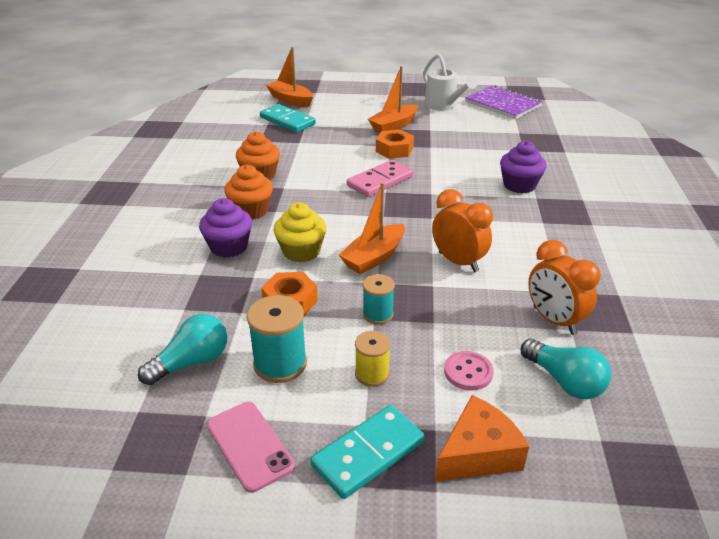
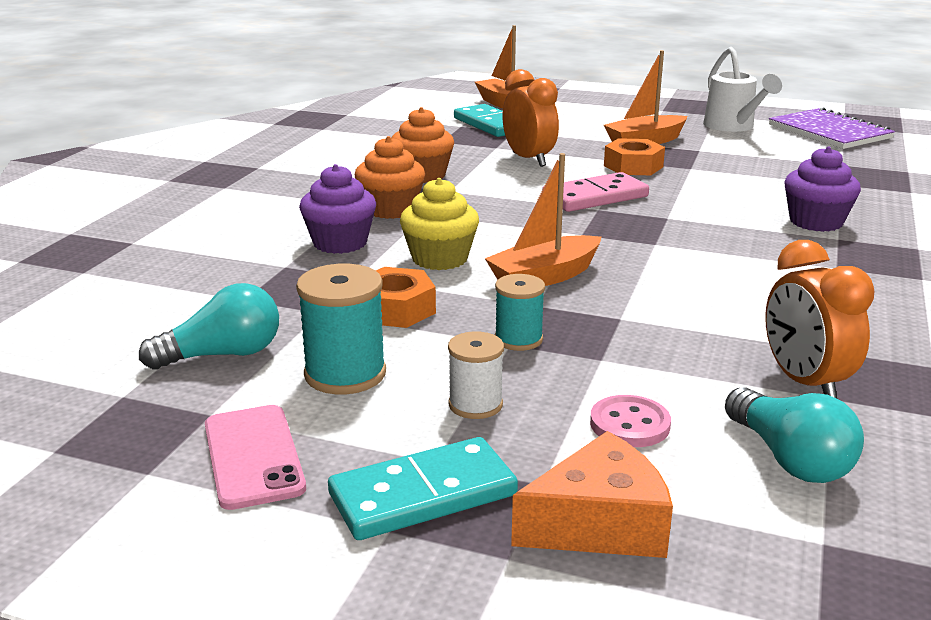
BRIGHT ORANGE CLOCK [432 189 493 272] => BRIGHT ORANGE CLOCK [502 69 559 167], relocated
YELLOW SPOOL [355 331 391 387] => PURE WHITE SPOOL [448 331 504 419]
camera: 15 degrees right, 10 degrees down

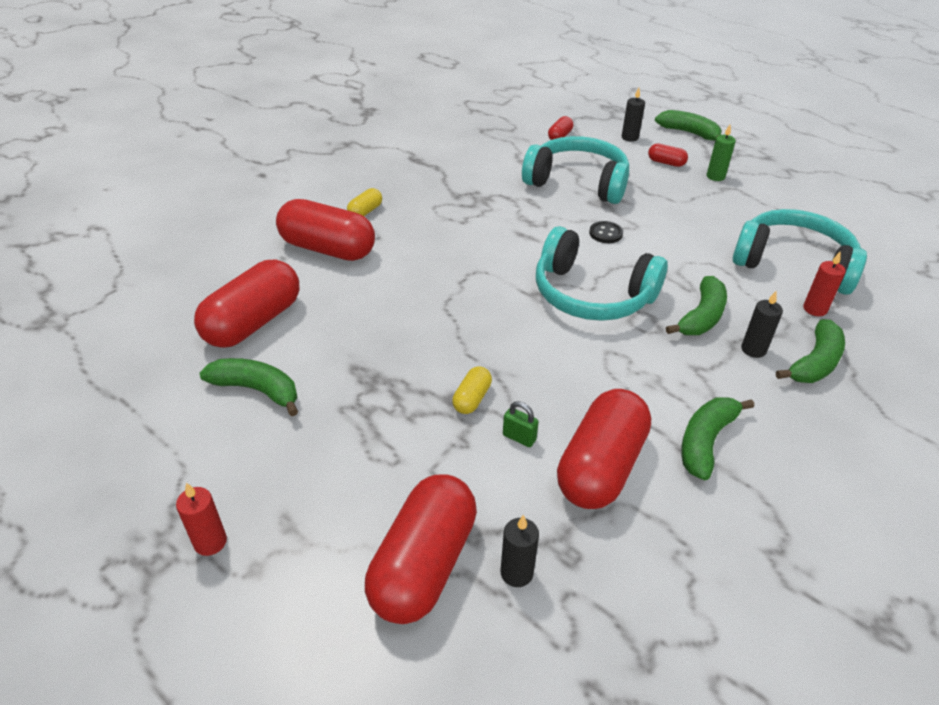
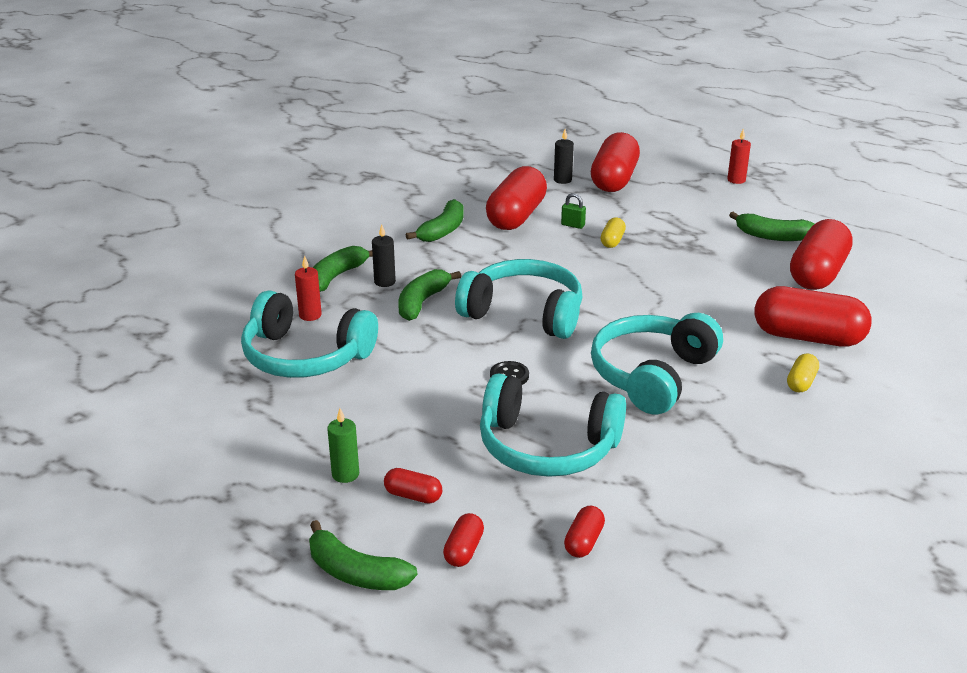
BLACK PILLAR CANDLE [622 88 645 142] => RED PILL [443 513 484 567]
nothing => TURQUOISE OVER-EAR HEADPHONES [591 313 723 414]
camera: 175 degrees right, 10 degrees down

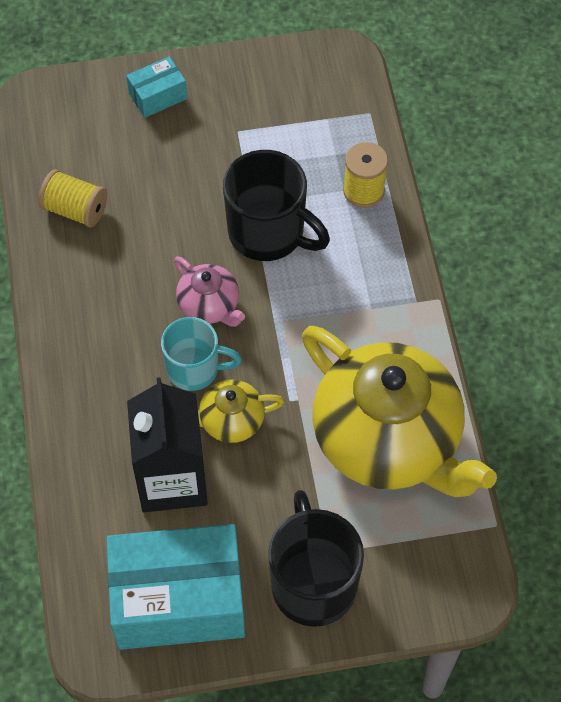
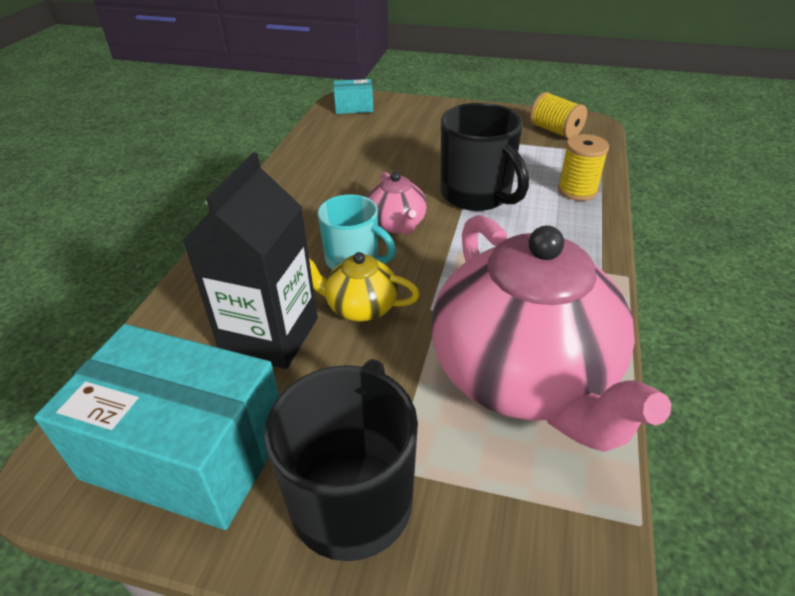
TURQUOISE BOX [126 56 187 118] => TURQUOISE BOX [333 79 373 114], relocated
YELLOW SPOOL [38 169 107 227] => YELLOW SPOOL [530 92 587 139], relocated
YELLOW TEAPOT [302 326 497 497] => ROSY TEAPOT [431 215 672 452]
camera: 25 degrees right, 20 degrees down

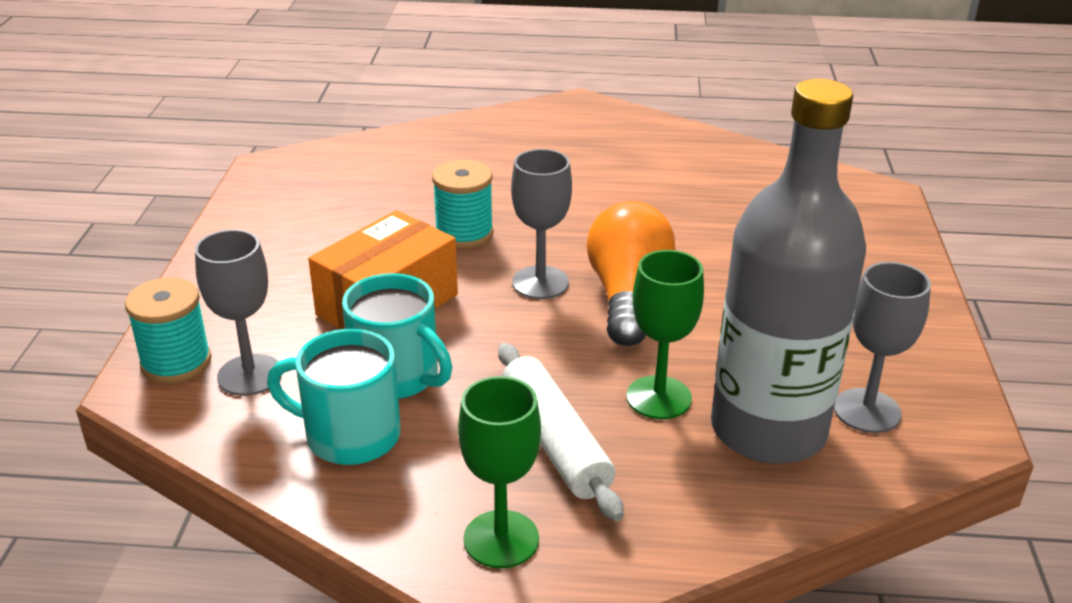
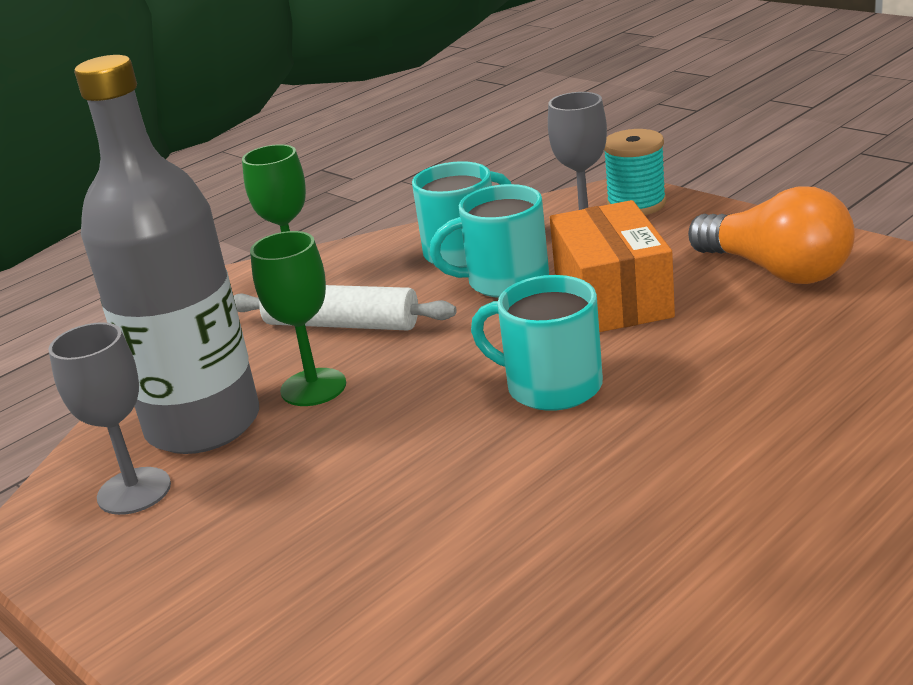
GREY WINE GLASS [511 149 572 299] => TURQUOISE TEA MUG [471 275 603 411]
TURQUOISE SPOOL [432 160 494 249] => nothing
BRIGHT ORANGE LIGHTBULB [587 201 675 346] => BRIGHT ORANGE LIGHTBULB [688 186 855 284], relocated
camera: 135 degrees right, 5 degrees down

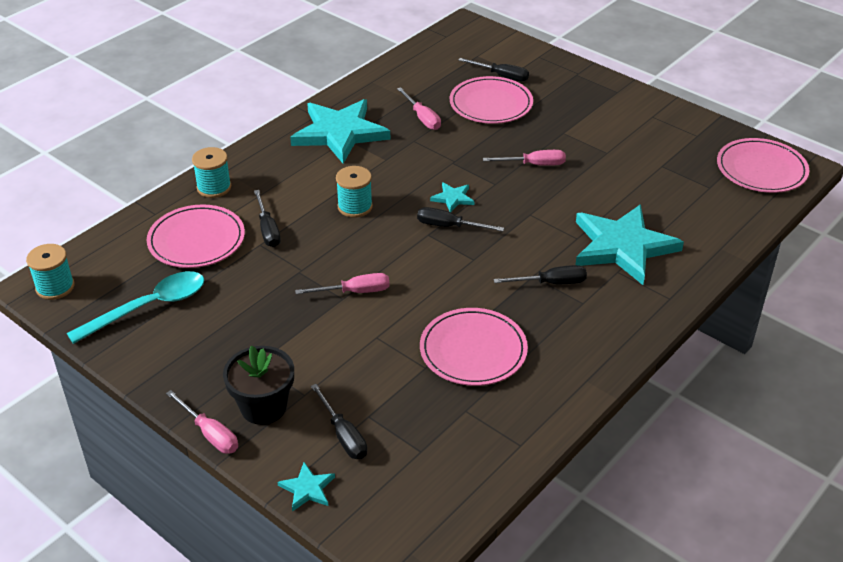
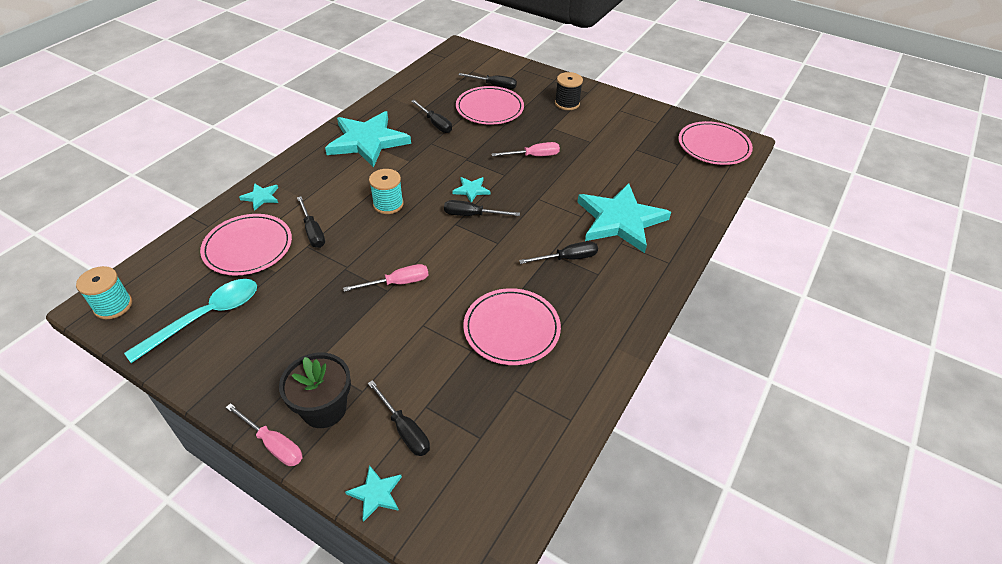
ROSY HAND SCREWDRIVER [397 87 441 130] => BLACK HAND SCREWDRIVER [411 100 452 133]
TURQUOISE SPOOL [192 147 231 198] => TURQUOISE STAR [239 183 278 211]
nothing => BLACK SPOOL [555 72 583 110]
camera: 10 degrees left, 5 degrees up

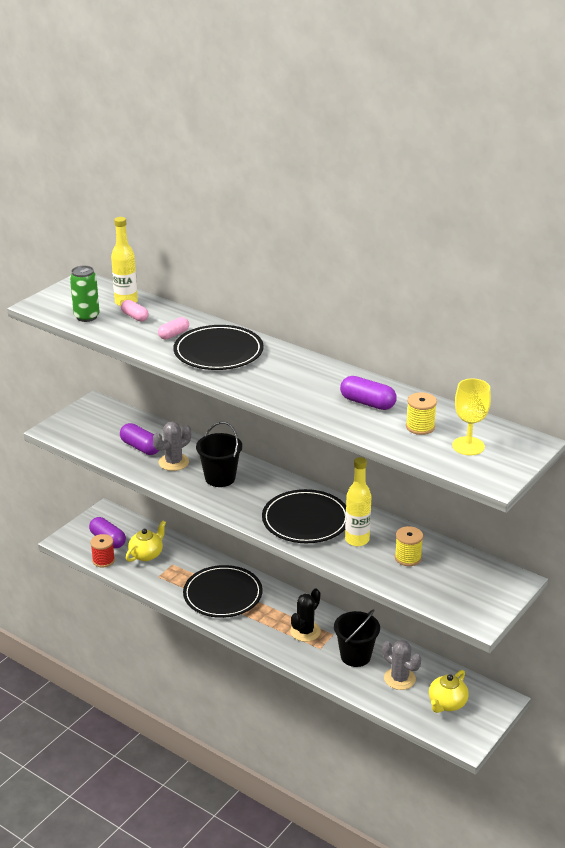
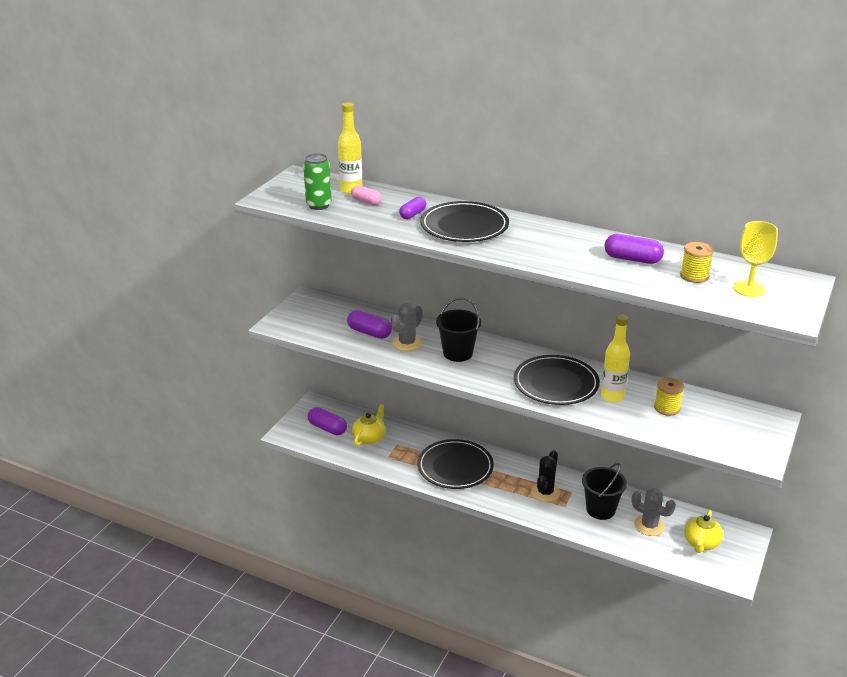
ROSY PILL [158 317 189 340] => VIOLET PILL [399 197 426 219]
RED SPOOL [90 534 115 567] => nothing
camera: 10 degrees left, 0 degrees up

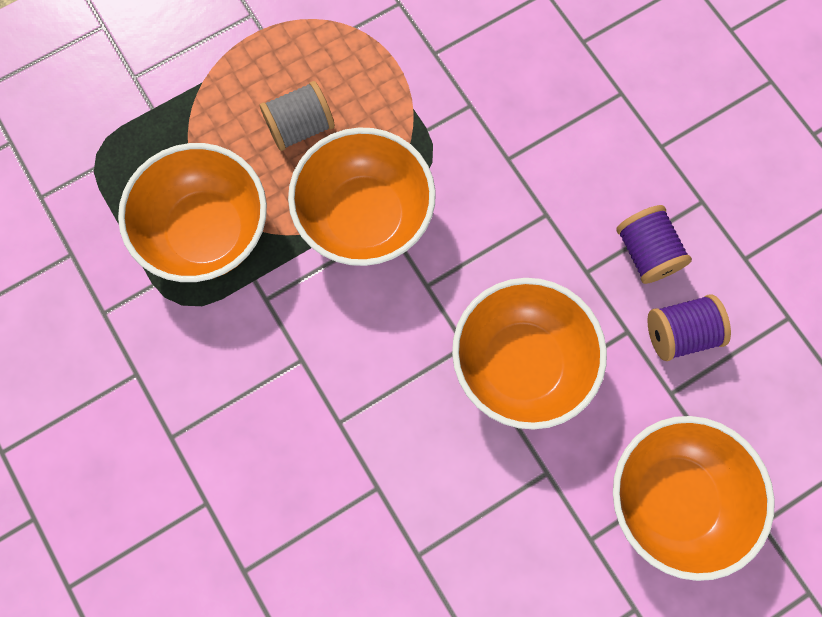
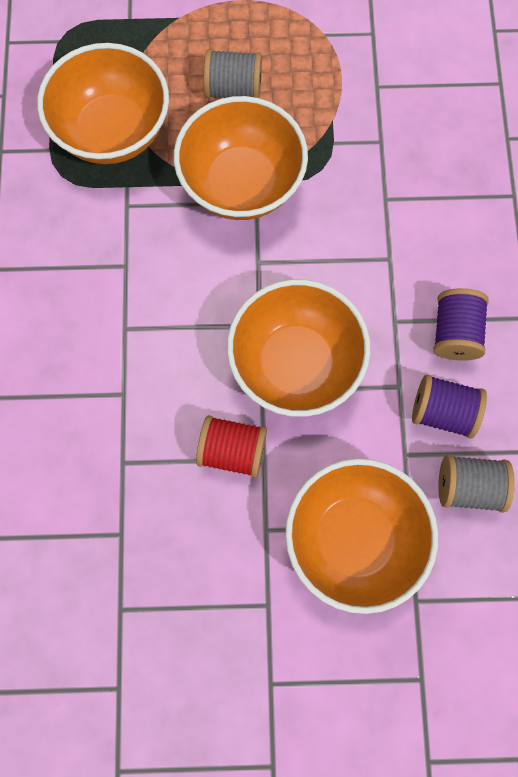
nothing => RED SPOOL [196 415 267 478]
nothing => GREY SPOOL [438 455 515 513]
camera: 30 degrees right, 0 degrees up

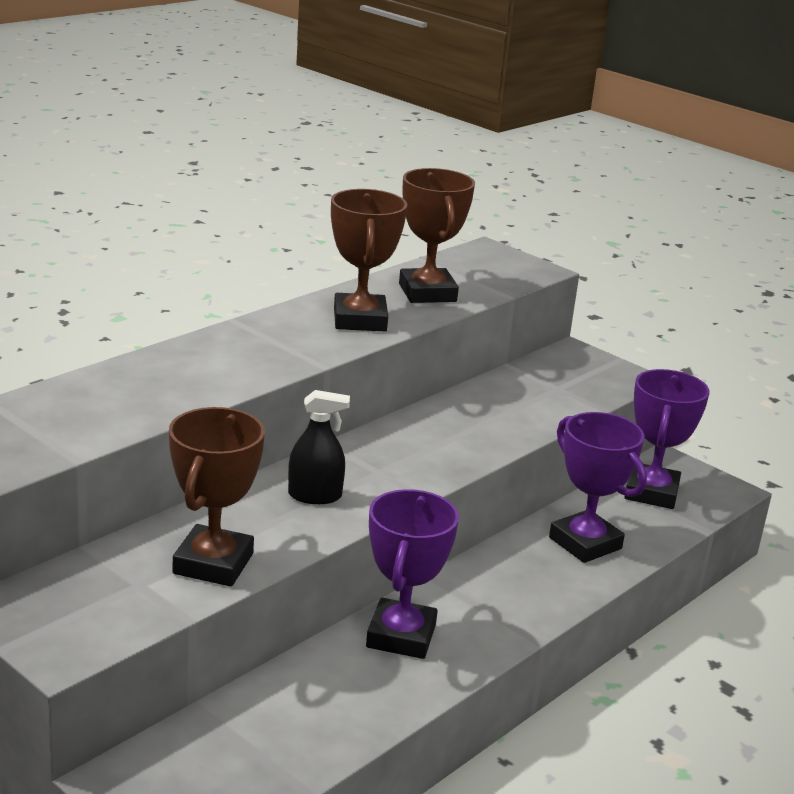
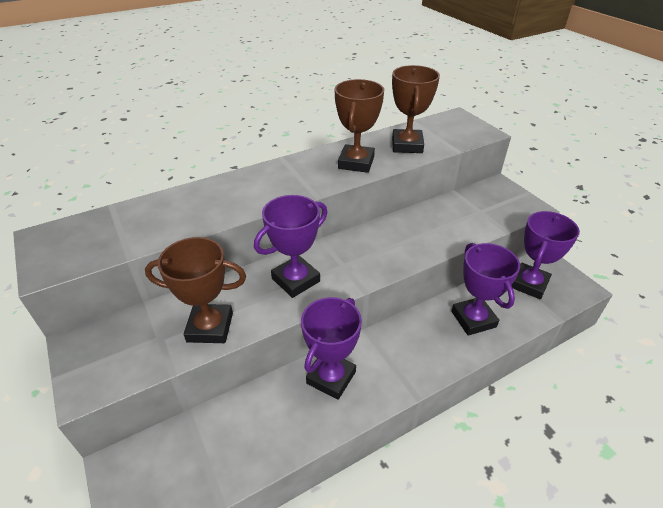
BLACK SPRAY CLEANER [288 390 350 504] => VIOLET PRIZE CUP [254 195 328 298]
DARK BROWN PRIZE CUP [169 407 265 587] => DARK BROWN PRIZE CUP [145 237 246 343], 60 degrees clockwise
camera: 20 degrees right, 15 degrees up

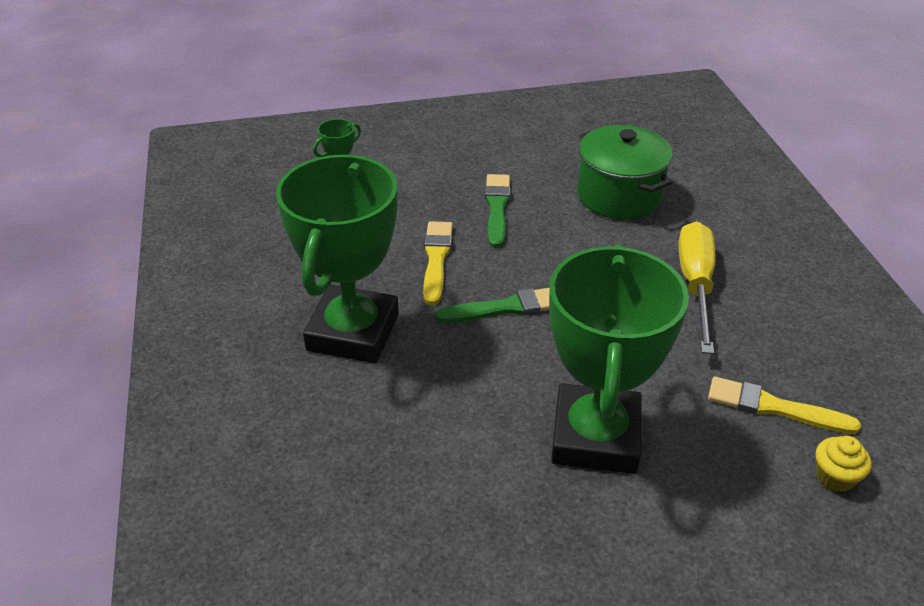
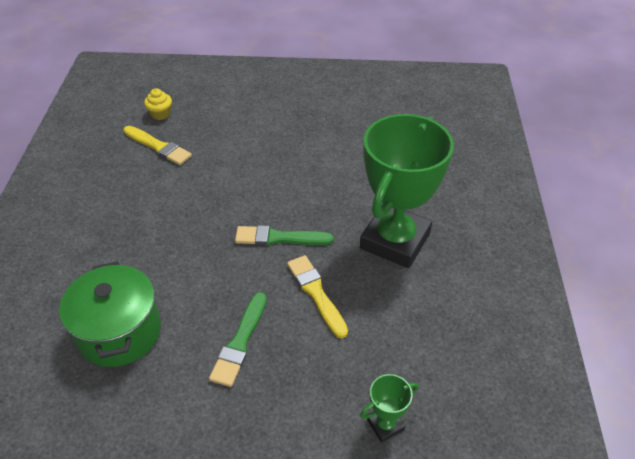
YELLOW PAINTBRUSH [423 221 453 305] => YELLOW PAINTBRUSH [287 255 348 338], 135 degrees clockwise
YELLOW HAND SCREWDRIVER [678 222 716 354] => nothing
LEAF-GREEN PRIZE CUP [549 244 689 474] => nothing
camera: 165 degrees left, 5 degrees up

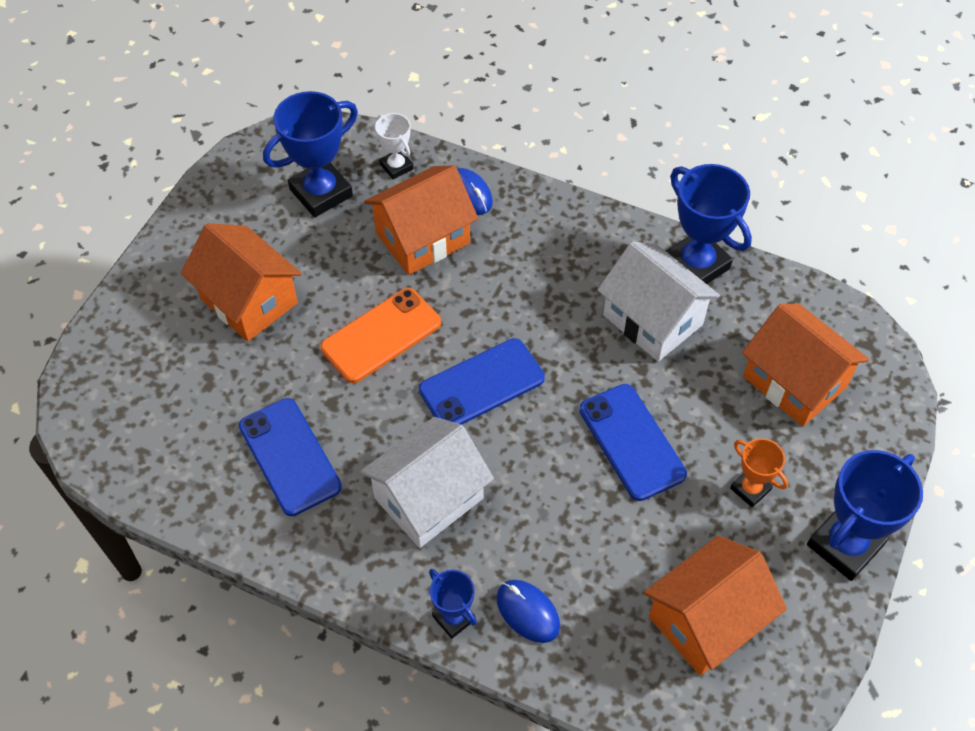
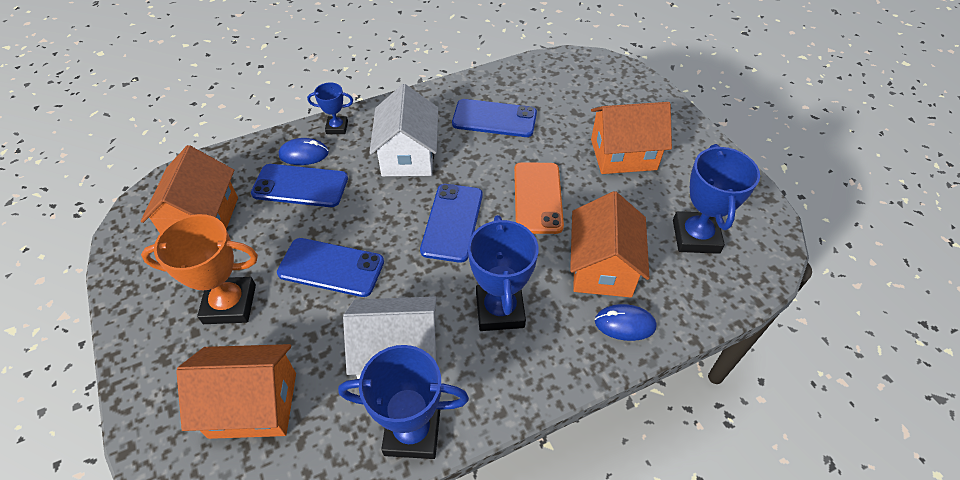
PURE WHITE PRIZE CUP [375 113 414 180] => nothing
BRIGHT ORANGE PRIZE CUP [730 438 788 507] => BRIGHT ORANGE PRIZE CUP [141 214 258 324], x1.84
ROYAL BLUE PRIZE CUP [807 450 923 581] => ROYAL BLUE PRIZE CUP [468 215 539 331], relocated
nothing => ROYAL BLUE SMARTPHONE [251 164 348 207]
camera: 130 degrees right, 5 degrees down

